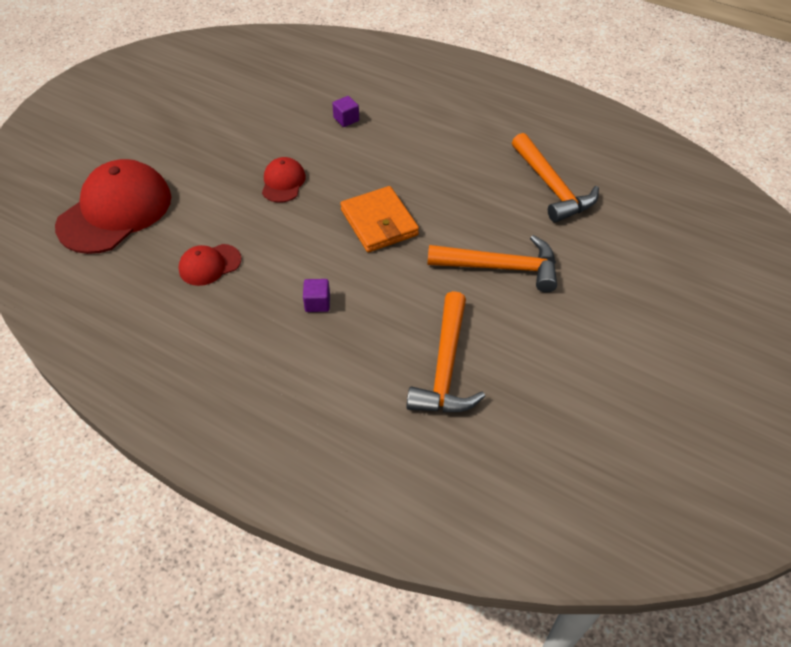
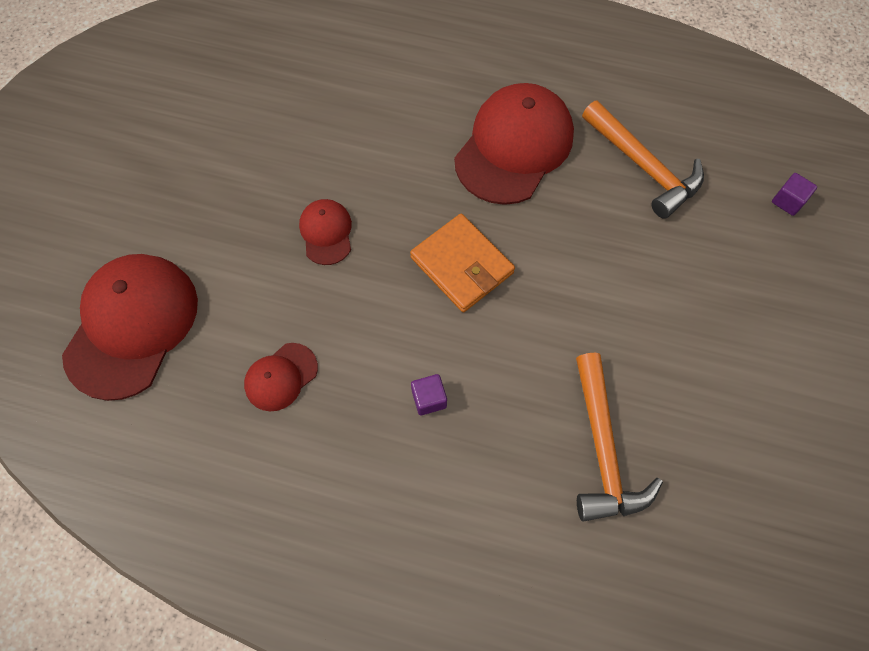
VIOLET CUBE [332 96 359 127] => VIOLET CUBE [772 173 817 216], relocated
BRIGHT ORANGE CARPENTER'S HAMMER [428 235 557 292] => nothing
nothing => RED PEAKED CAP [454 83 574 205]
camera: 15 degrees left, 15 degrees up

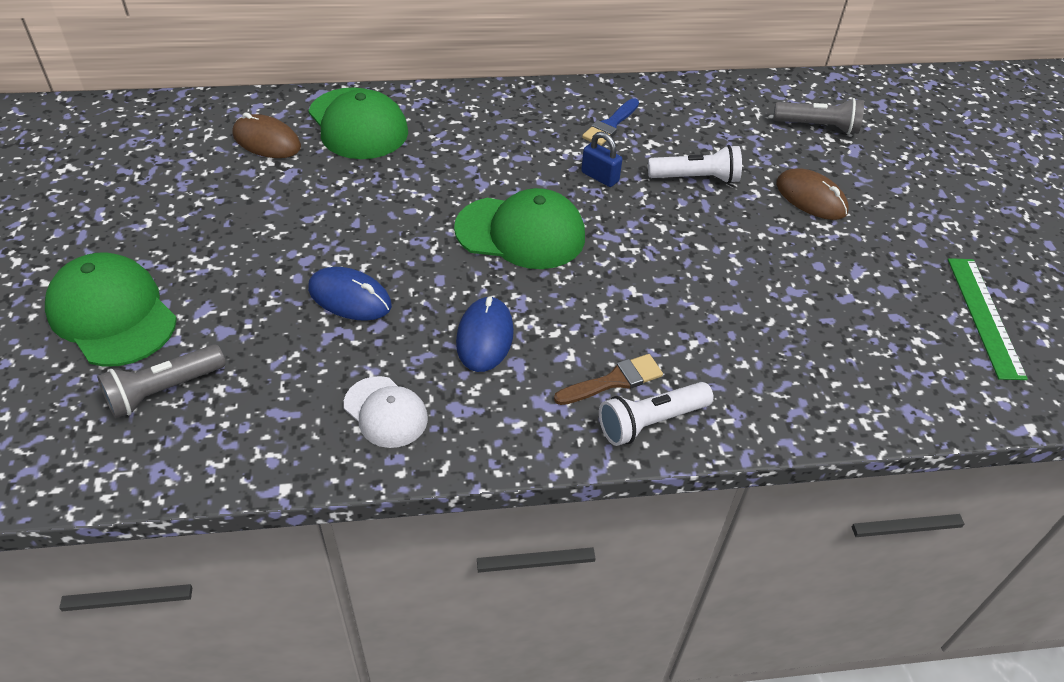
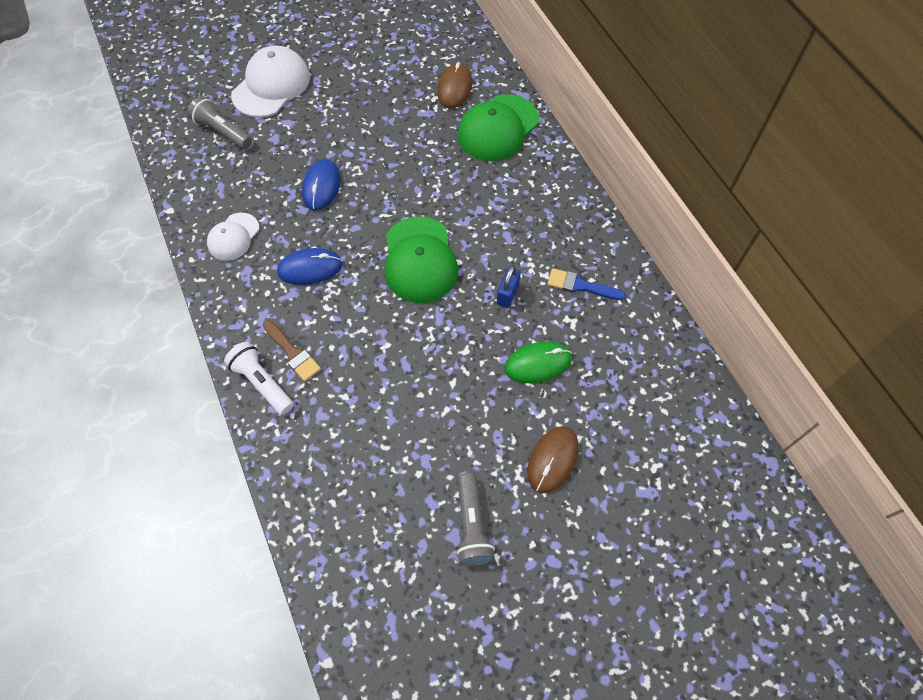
GREY FLASHLIGHT [773 98 864 135] => GREY FLASHLIGHT [457 473 495 566], relocated
PURE WHITE FLASHLIGHT [648 145 742 184] => LEAF-GREEN COMPUTER MOUSE [505 342 572 383]
LEAF-GREEN PEAKED CAP [45 252 177 367] => PURE WHITE PEAKED CAP [231 45 310 118]
LEAF-GREEN RULER [948 258 1028 380] => nothing
camera: 75 degrees right, 15 degrees up

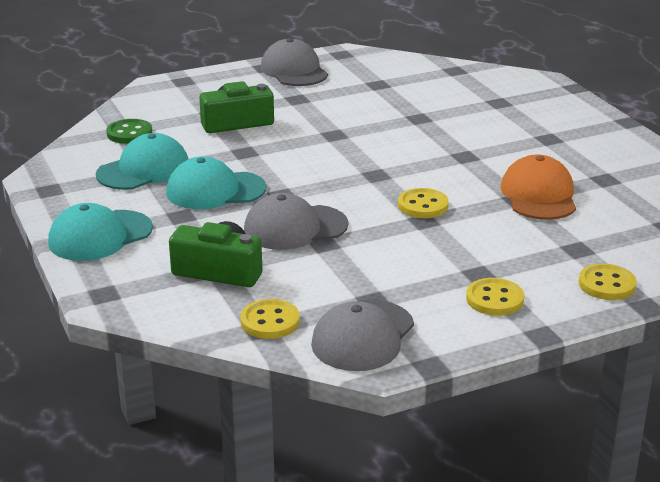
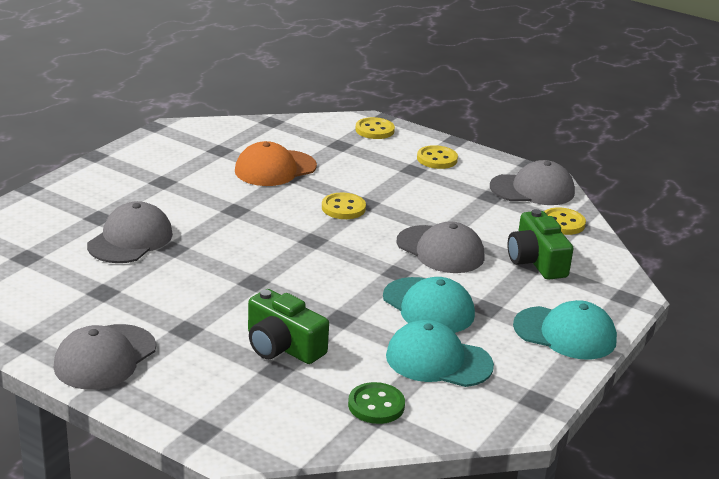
nothing => GREY PEAKED CAP [87 201 173 263]
camera: 125 degrees left, 0 degrees up

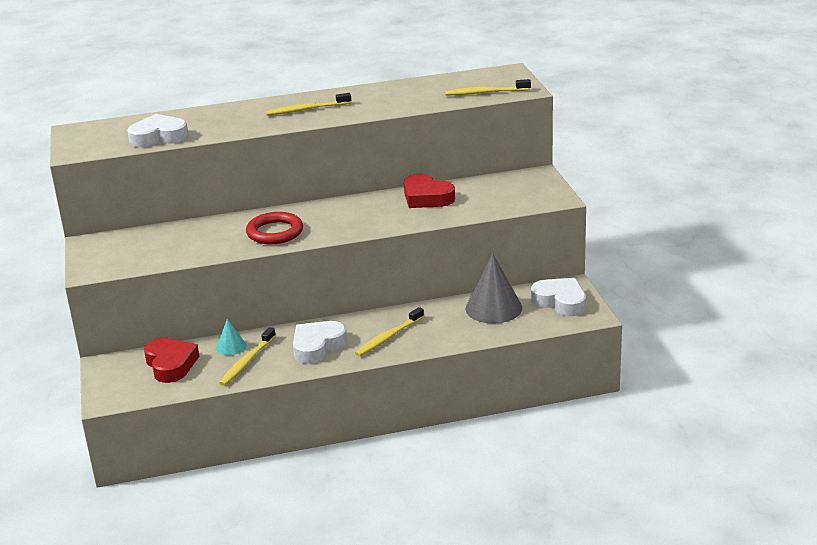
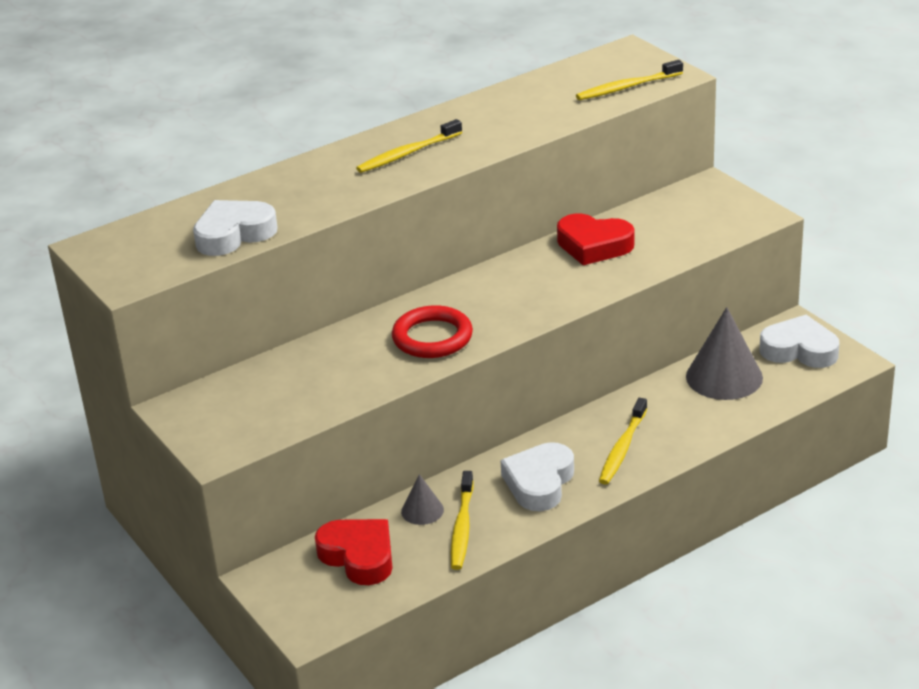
TURQUOISE CONE SHAPE [216 319 246 355] => GREY CONE SHAPE [401 474 444 525]
camera: 20 degrees left, 5 degrees up

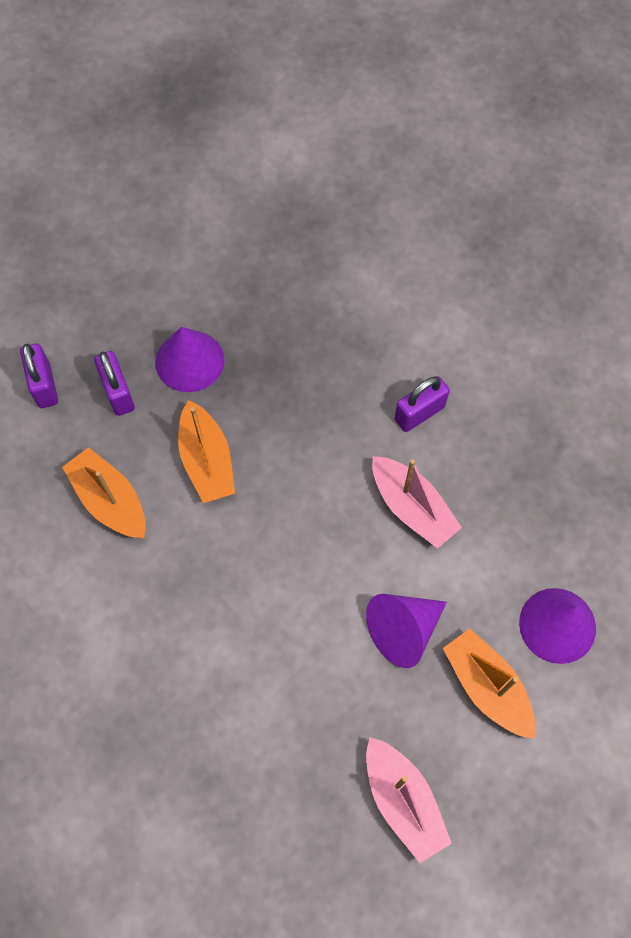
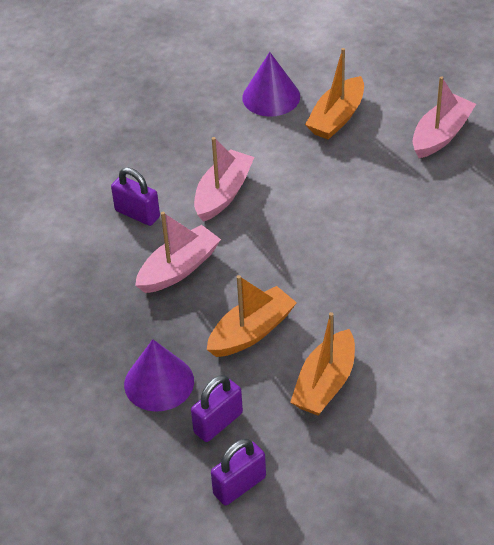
VIOLET CONE SHAPE [366 594 447 668] => nothing
nothing => ROSY TOY BOAT [135 212 221 293]
camera: 110 degrees left, 20 degrees down

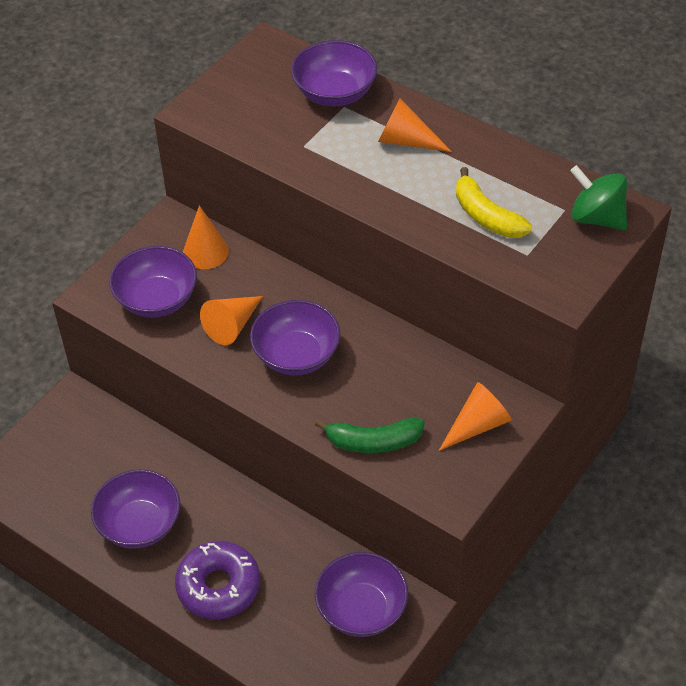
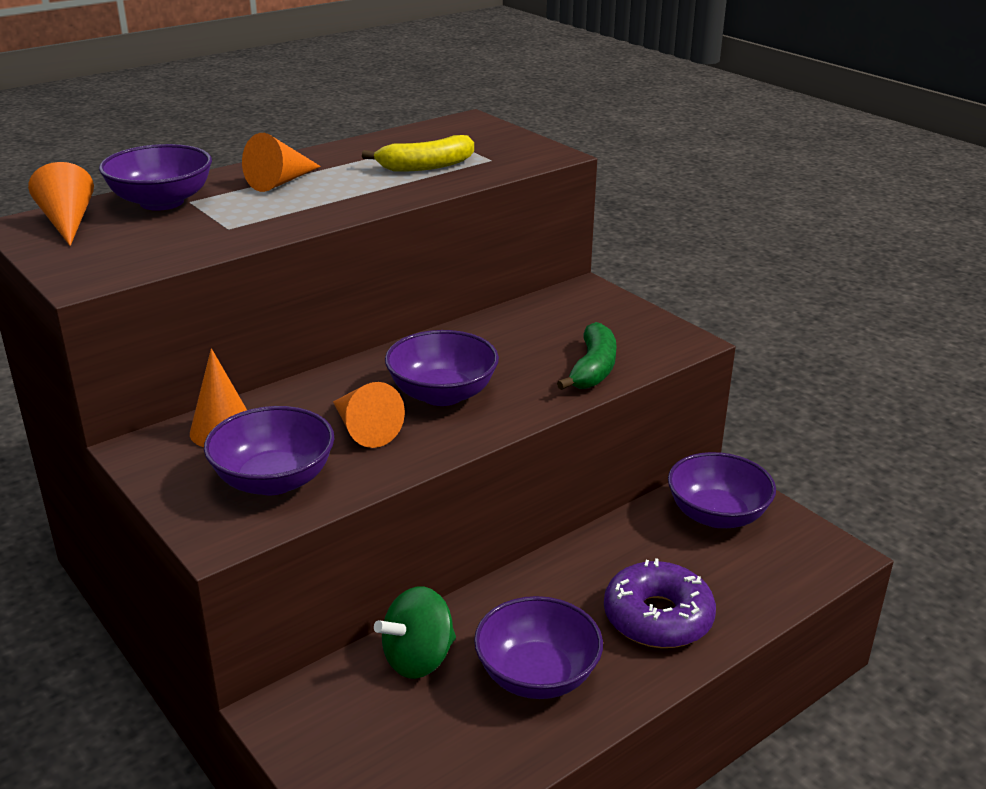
LEAF-GREEN SPINNING TOP [570 165 627 230] => LEAF-GREEN SPINNING TOP [374 586 456 679], relocated
BRIGHT ORANGE CONE SHAPE [439 382 512 451] => BRIGHT ORANGE CONE SHAPE [28 162 94 246], relocated
camera: 75 degrees left, 20 degrees down

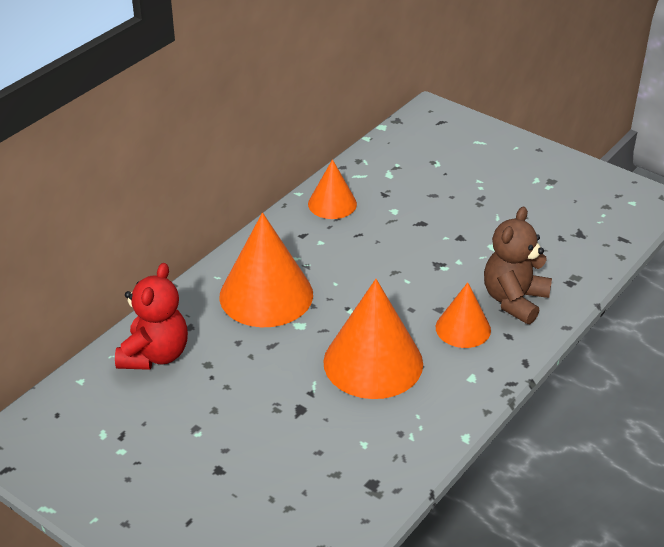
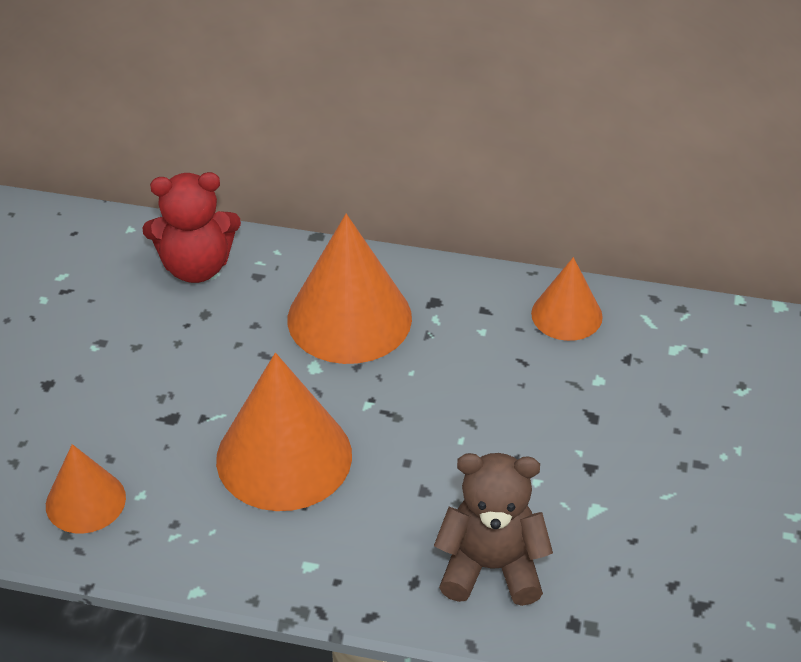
BRIGHT ORANGE CONE SHAPE [436 282 491 348] => BRIGHT ORANGE CONE SHAPE [46 444 126 534], relocated
camera: 65 degrees right, 5 degrees up

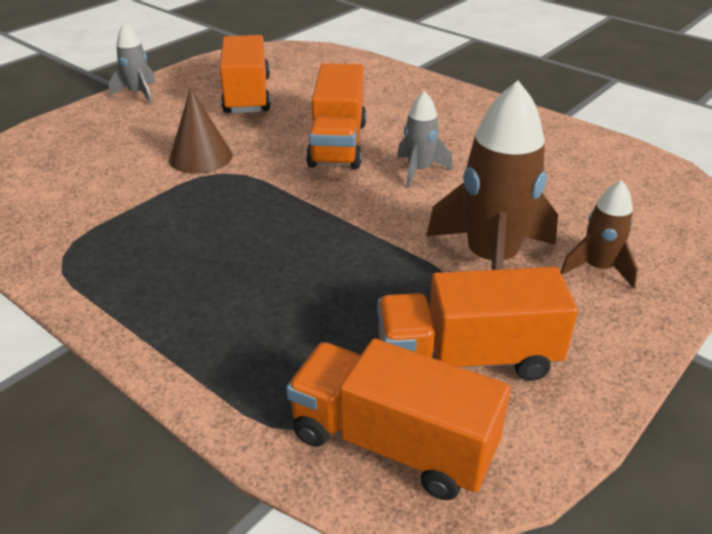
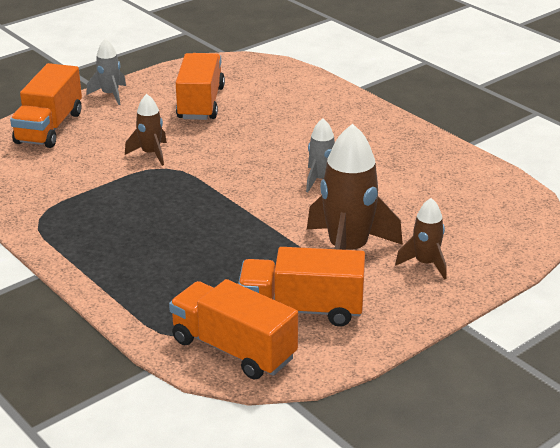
BRIGHT ORANGE TRUCK [306 63 366 169] => BRIGHT ORANGE TRUCK [10 63 82 148], relocated
DARK BROWN CONE SHAPE [169 88 233 174] => DARK BROWN SPACESHIP [125 94 167 166]
camera: 10 degrees right, 5 degrees down

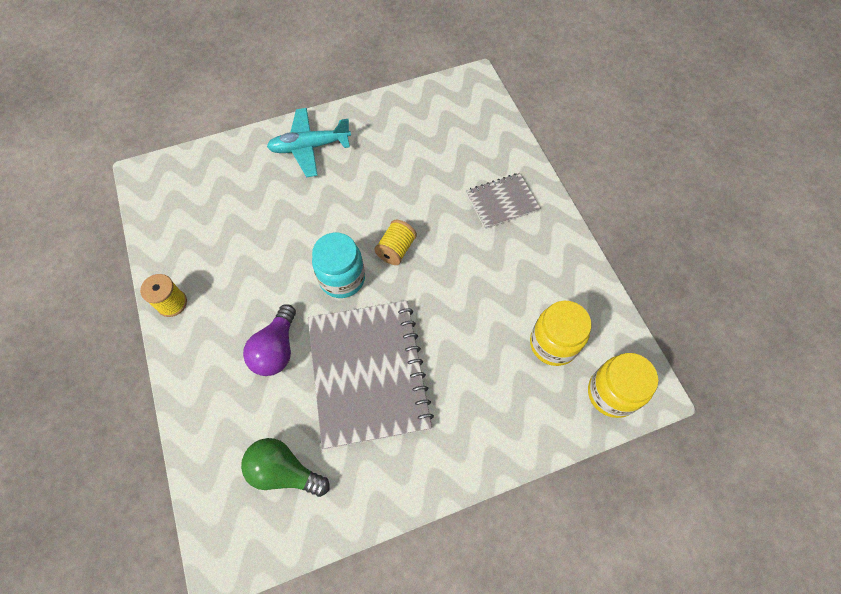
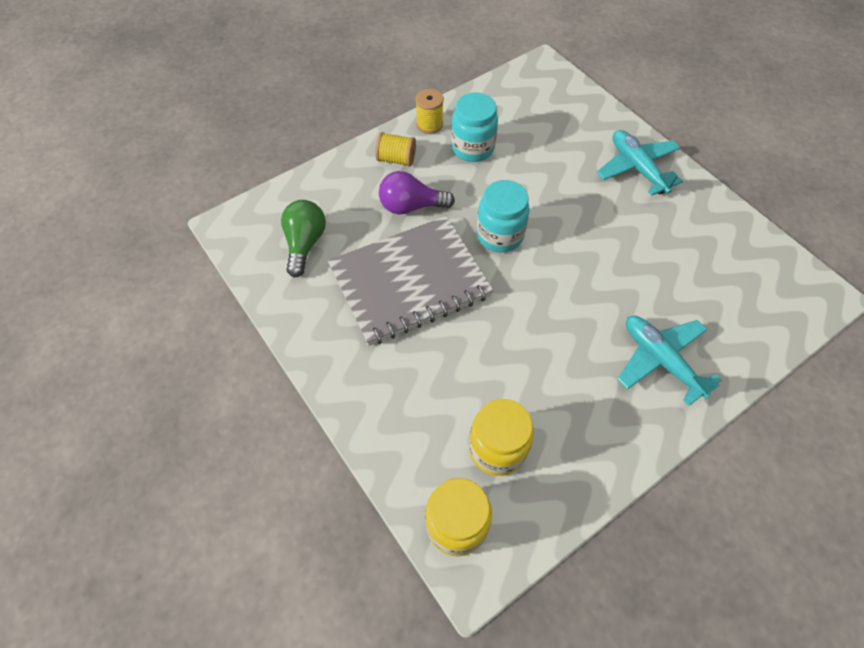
GREY NOTEBOOK [466 173 540 229] => TURQUOISE AEROPLANE [617 316 721 406]
YELLOW SPOOL [374 220 417 265] => YELLOW SPOOL [375 132 416 167], relocated
nothing => TURQUOISE JAR [451 93 498 162]
camera: 75 degrees right, 5 degrees down

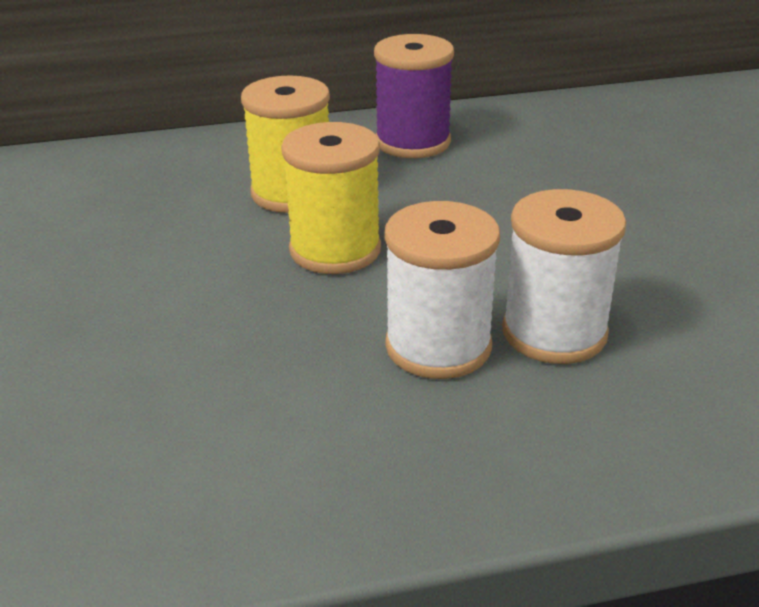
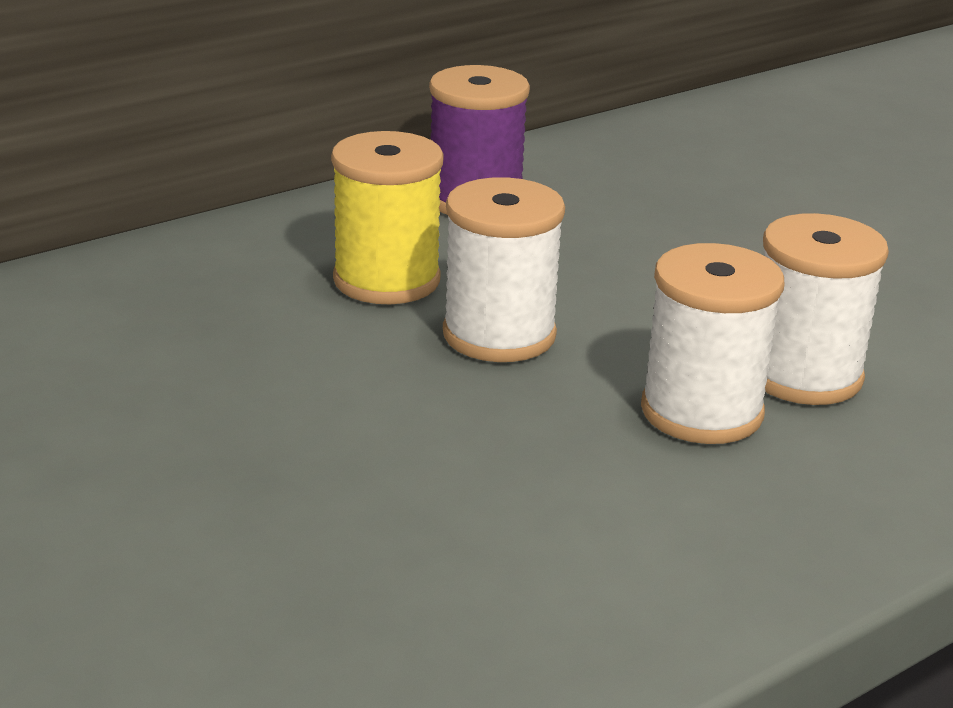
YELLOW SPOOL [281 122 381 274] => PURE WHITE SPOOL [443 177 565 362]
camera: 25 degrees left, 5 degrees down

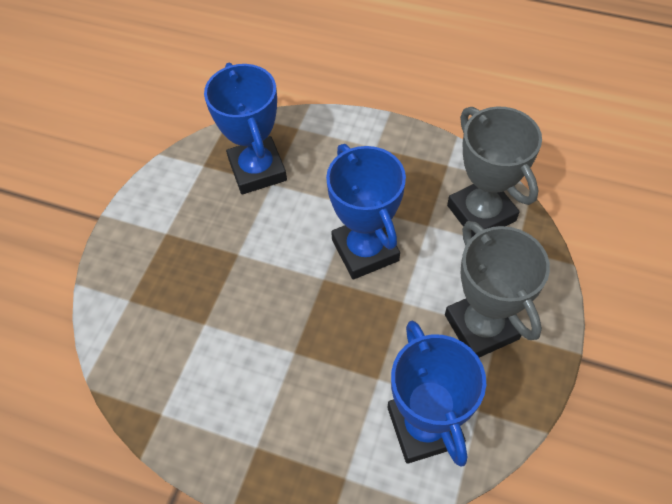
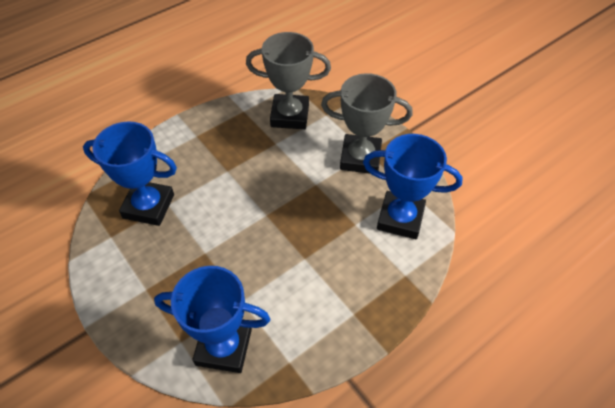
ROYAL BLUE PRIZE CUP [326 144 406 280] => ROYAL BLUE PRIZE CUP [154 266 270 373], relocated
camera: 60 degrees left, 5 degrees down

